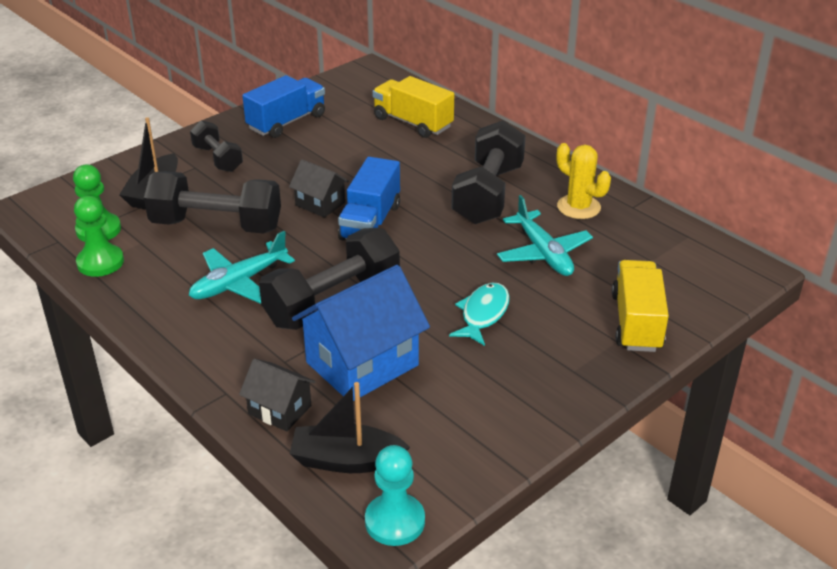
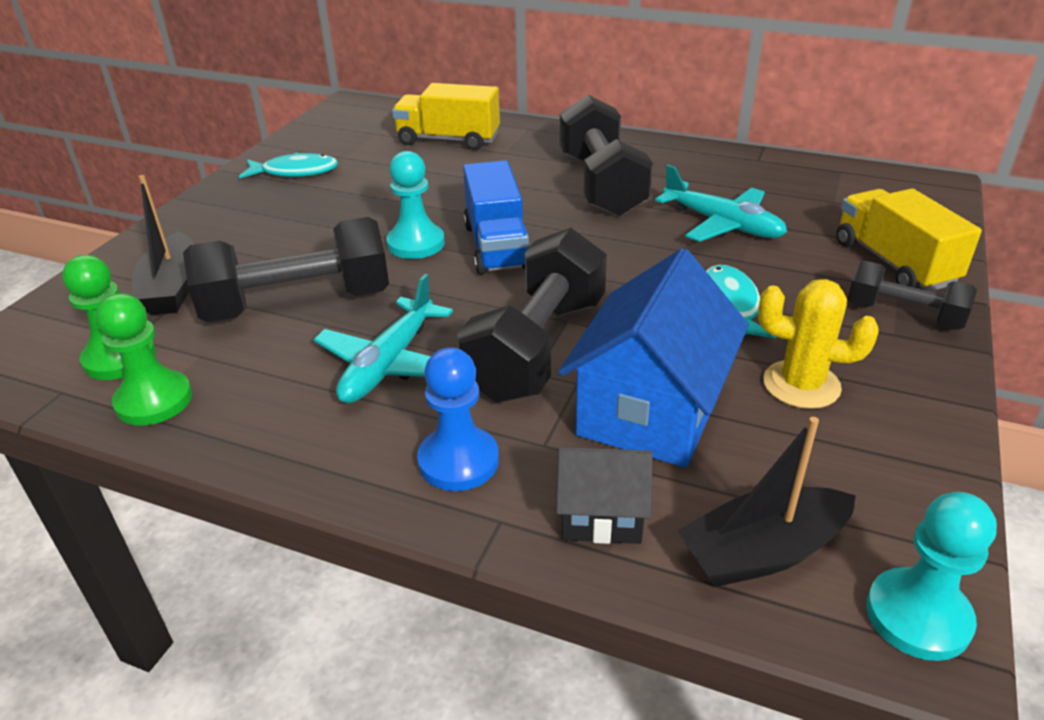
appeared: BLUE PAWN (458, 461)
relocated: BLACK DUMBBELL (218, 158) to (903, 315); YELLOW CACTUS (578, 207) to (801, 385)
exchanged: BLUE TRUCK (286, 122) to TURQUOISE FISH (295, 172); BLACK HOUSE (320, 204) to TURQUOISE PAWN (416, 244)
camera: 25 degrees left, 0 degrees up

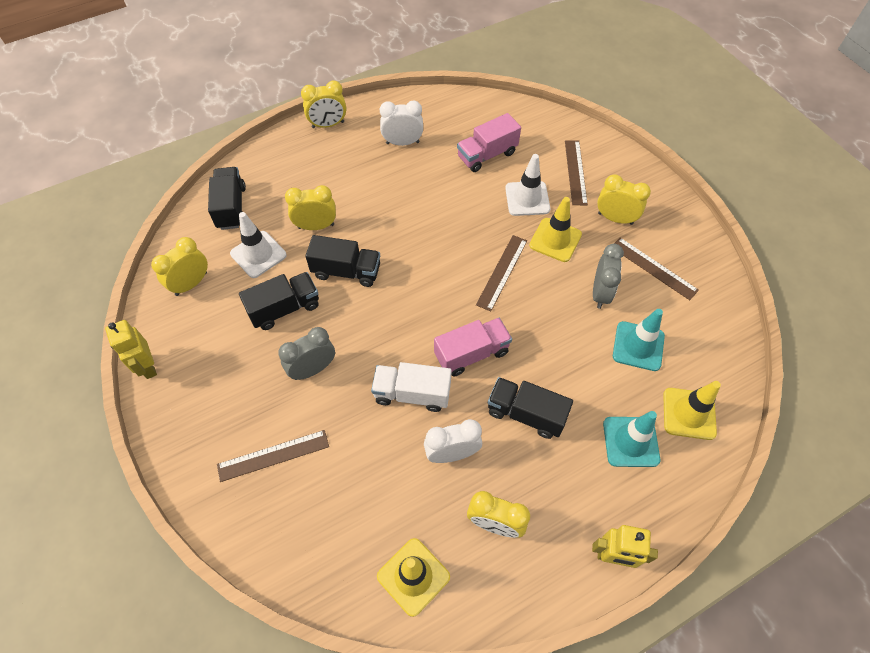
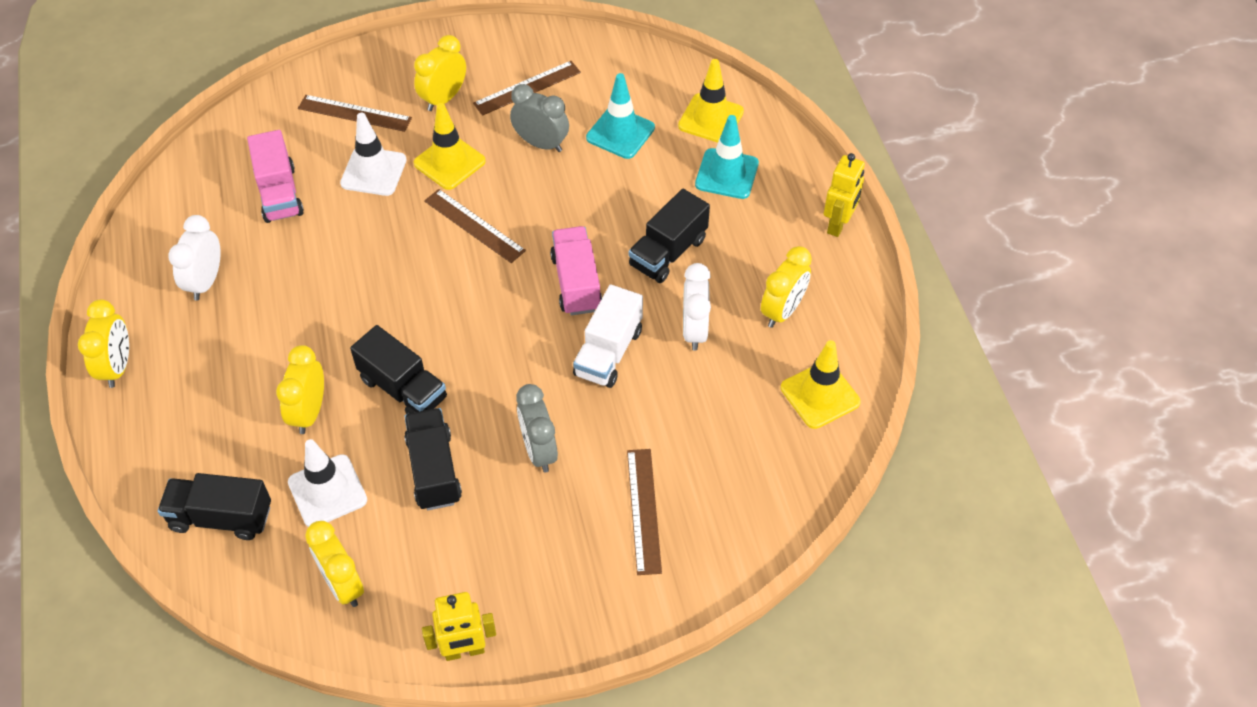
spun: BLACK TRUCK (346, 271) = (403, 389) 105 degrees clockwise
camera: 75 degrees left, 5 degrees down

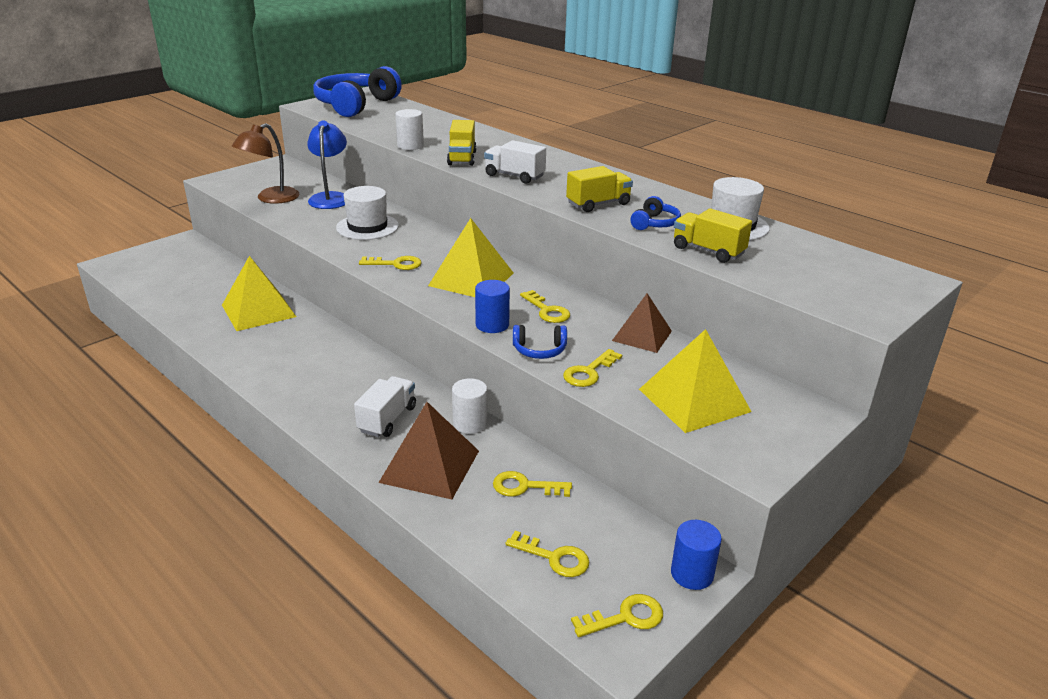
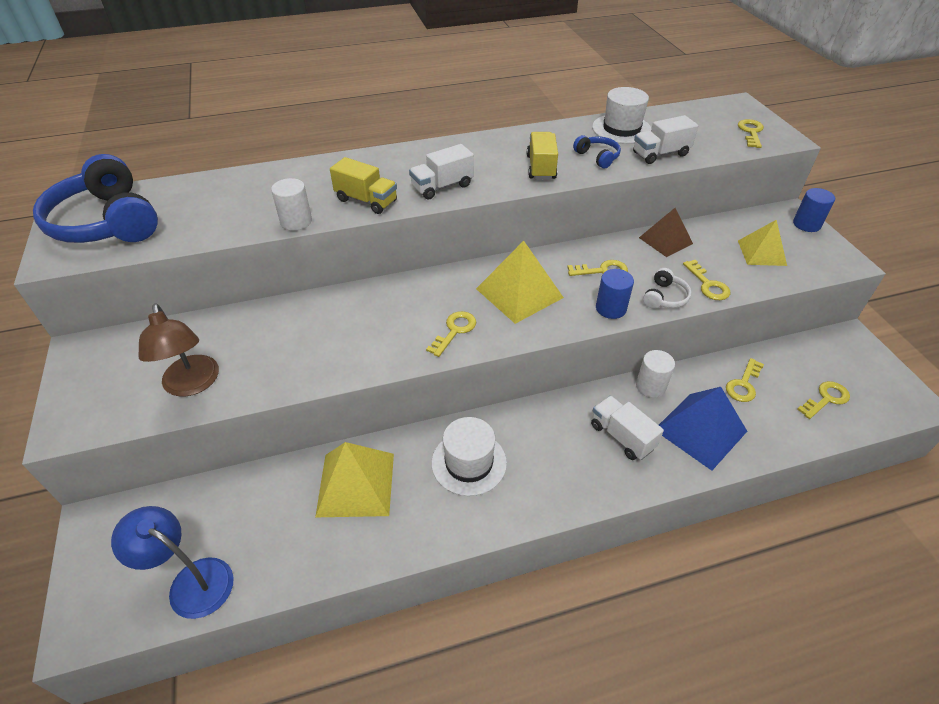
relocated: BLUE LAMP (330, 198) to (191, 581); WHITE HAT (367, 227) to (469, 463); YELLOW KEY (625, 617) to (751, 132); BLUE CYLINDER (692, 574) to (806, 224)
colour: BROWN PYRAMID (429, 466) to BLUE PYRAMID (700, 430); BLUE HEADPHONES (539, 350) to WHITE HEADPHONES (664, 297); YELLOW TRUCK (708, 251) to WHITE TRUCK (660, 154)
size: YELLOW PYRAMID (694, 400) = (761, 253) x0.66
camera: 60 degrees left, 15 degrees up

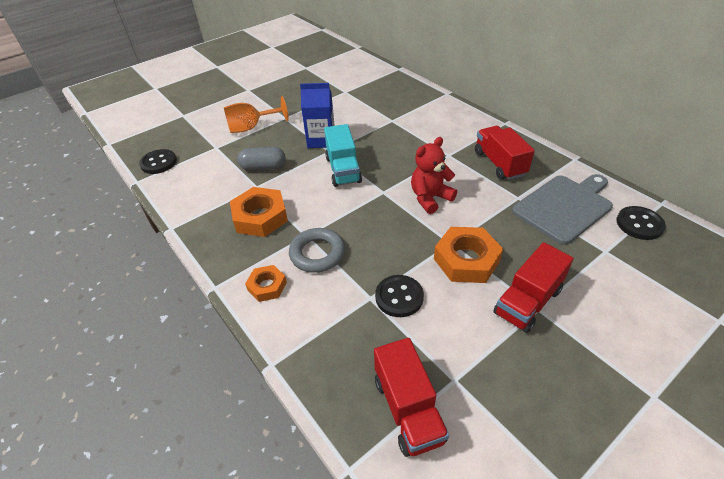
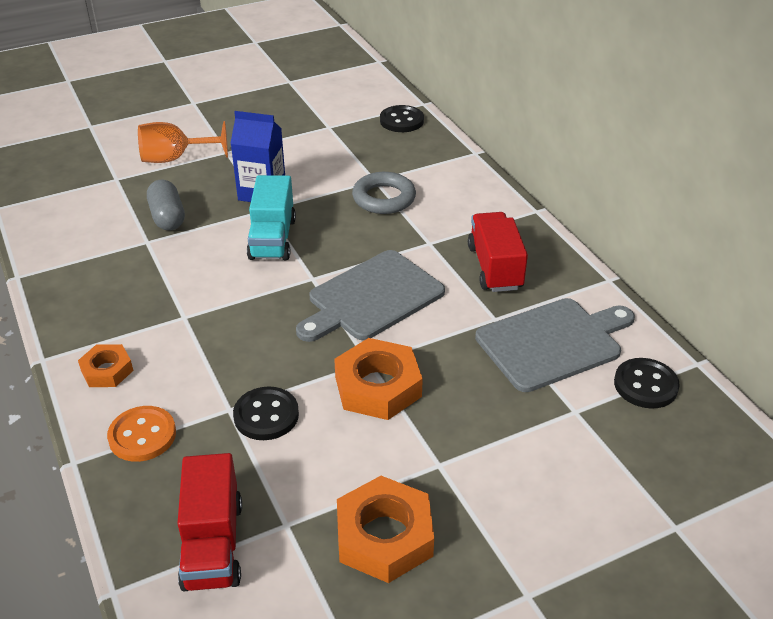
missing: RED TRUCK (527, 302)
appeared: ORANGE BUTTON (142, 435)
relocated: BLACK BUTTON (159, 163) to (401, 121); ORANGE NUT (260, 217) to (384, 536); GREY RING (317, 253) to (384, 198)
exchanged: RED TEDDY BEAR (430, 198) to GREY CUTTING BOARD (372, 298)
spun: GREY CAPSULE (263, 167) = (167, 217) 60 degrees clockwise
camera: 10 degrees right, 5 degrees down

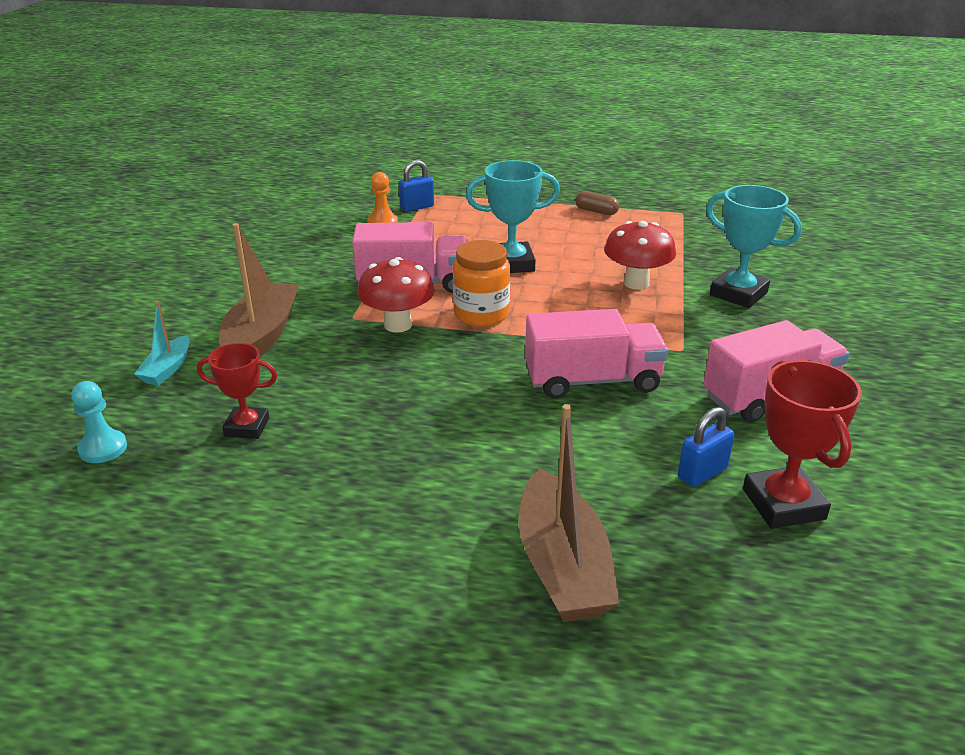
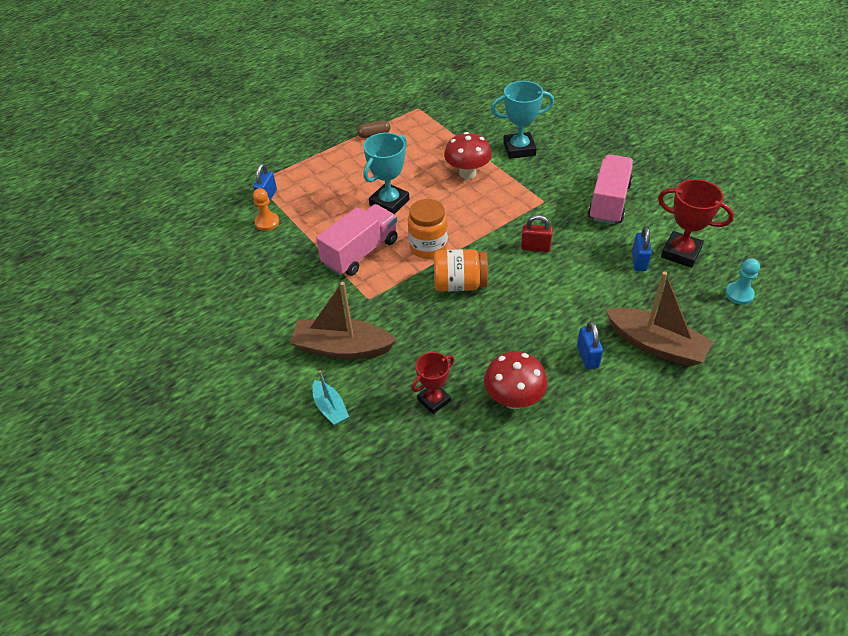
appeared: ORANGE JAR (459, 284); BLUE PADLOCK (587, 357)
relocated: TURQUOISE PAWN (103, 448) to (739, 294); RED MUSHROOM (398, 325) to (513, 399)
exchanged: PINK TRUCK (592, 381) to RED PADLOCK (535, 247)
spun: BROWN BOAT (261, 336) = (342, 348) 45 degrees counterclockwise
camera: 45 degrees left, 15 degrees up

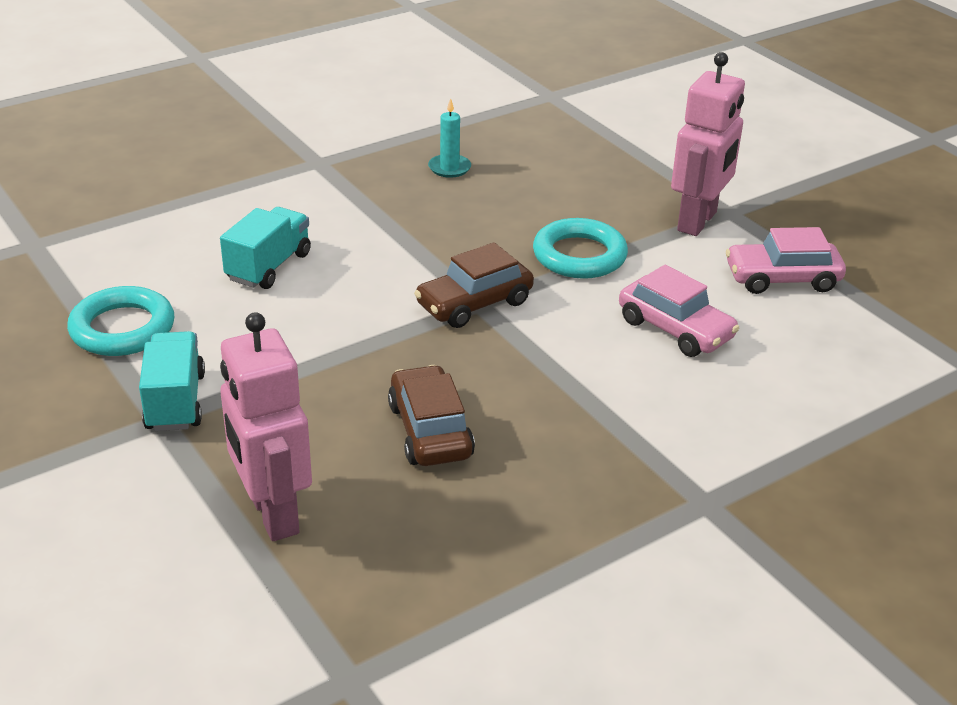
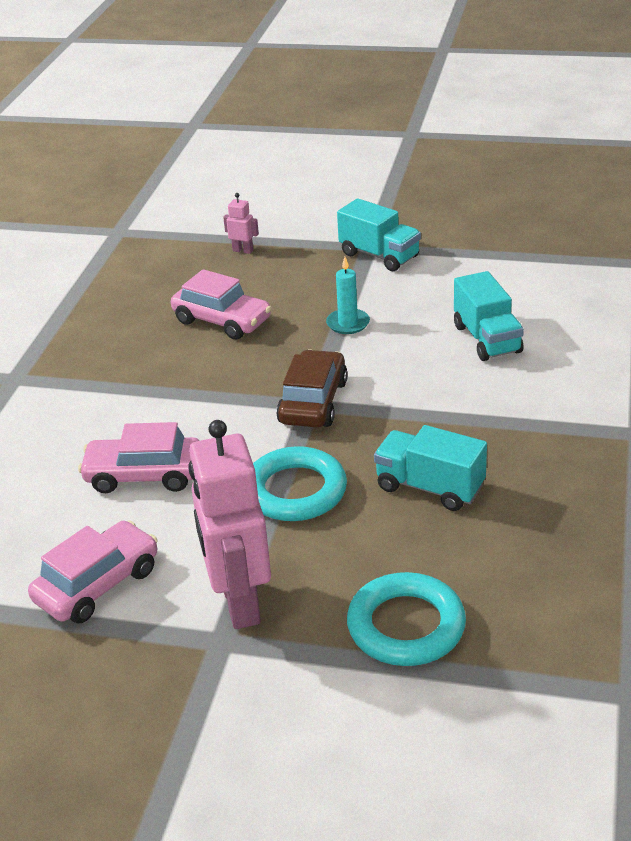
appeared: TURQUOISE TRUCK (429, 487)
relocated: TURQUOISE RING (122, 329) to (406, 626); TURQUOISE CANDLE (449, 168) to (348, 323)
colour: BROWN CAR (430, 431) to PINK CAR (222, 320)
size: PINK ROBOT (272, 514) = (243, 250) x0.41
camera: 140 degrees right, 0 degrees up

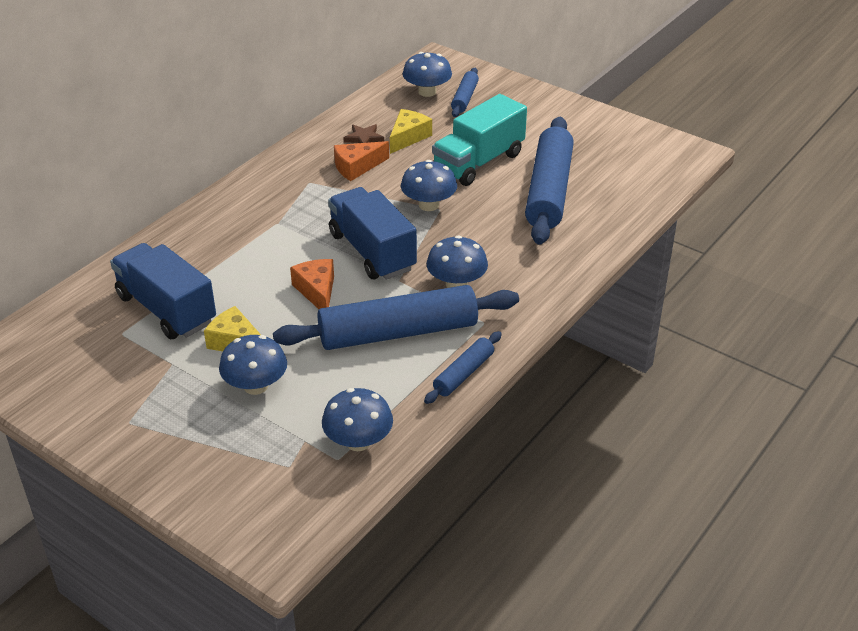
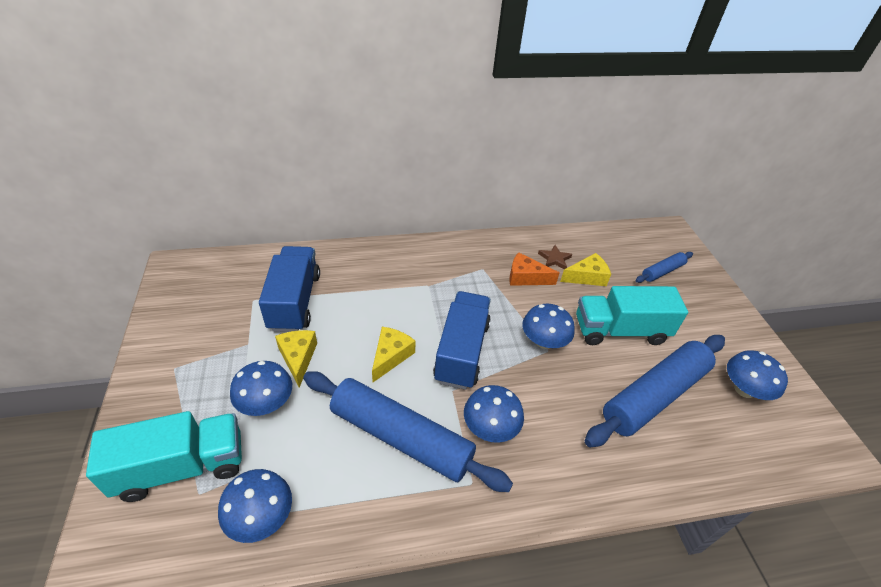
missing: BLUE ROLLING PIN (463, 374)
appeared: TURQUOISE TRUCK (182, 467)
relocated: BLUE MUSHROOM (427, 92) to (744, 389)
colour: ORANGE CHEESE (317, 291) to YELLOW CHEESE (390, 356)
camera: 40 degrees right, 5 degrees up

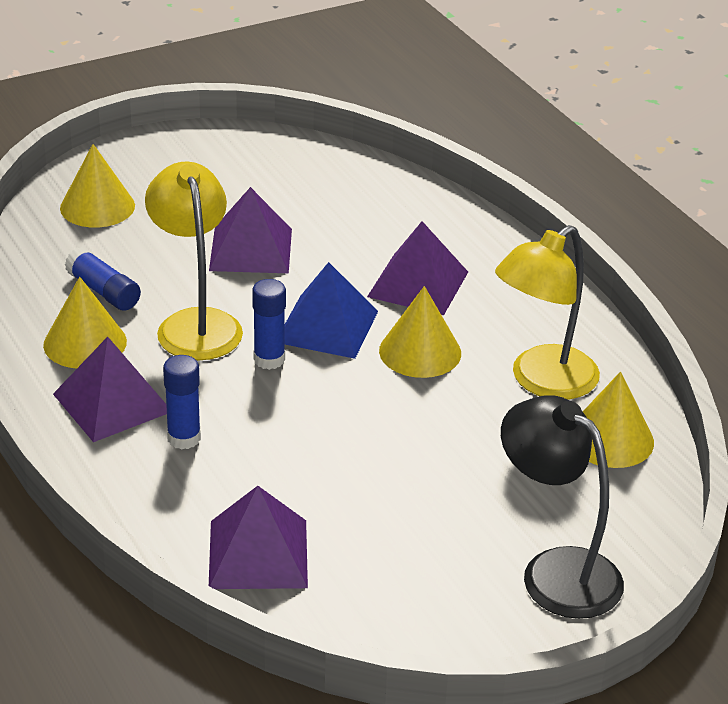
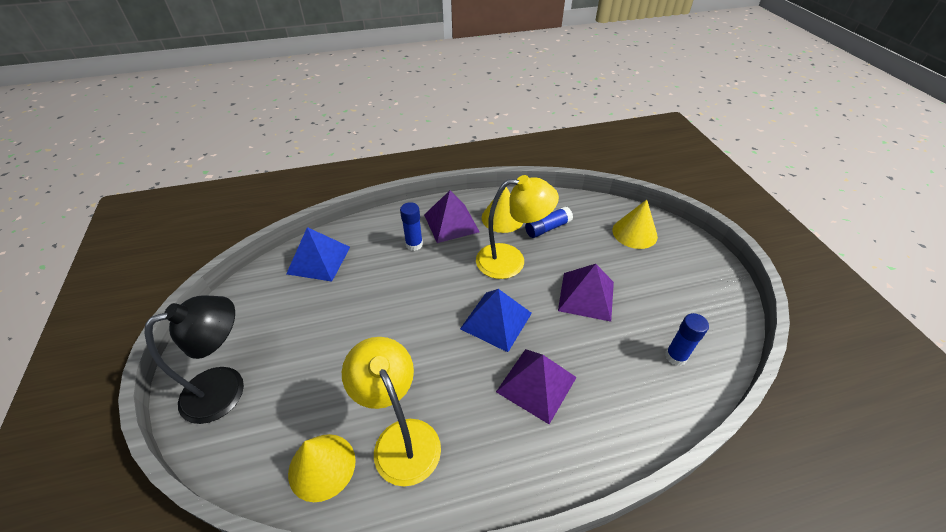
missing: YELLOW CONE (420, 352)
relocated: BLUE GLUE STICK (269, 359) to (675, 356)
colour: PURPLE PYRAMID (258, 554) to BLUE PYRAMID (319, 260)
camera: 105 degrees right, 10 degrees up

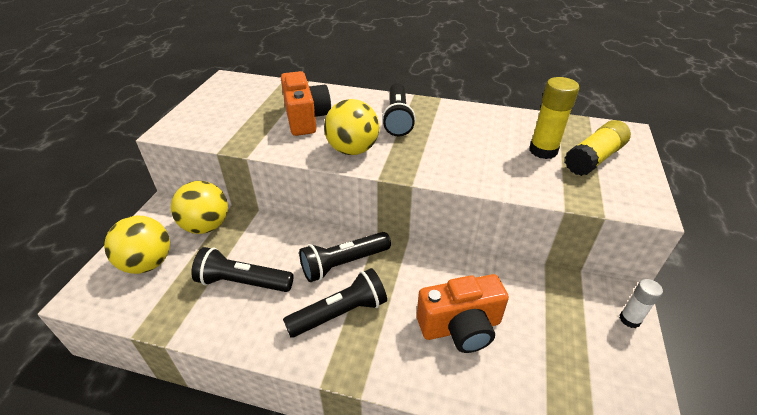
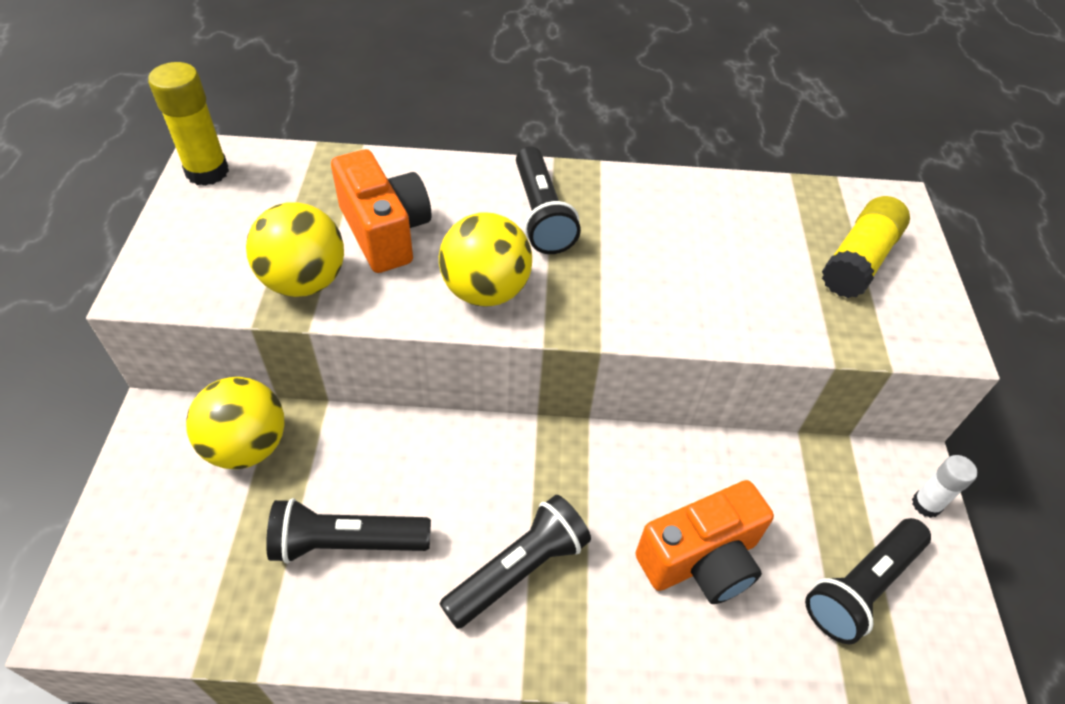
relocated: YELLOW BALL (148, 263) to (304, 281); BLACK FLASHLIGHT (343, 264) to (861, 587); YELLOW GLUE STICK (543, 151) to (207, 172)
camera: 15 degrees left, 10 degrees up

